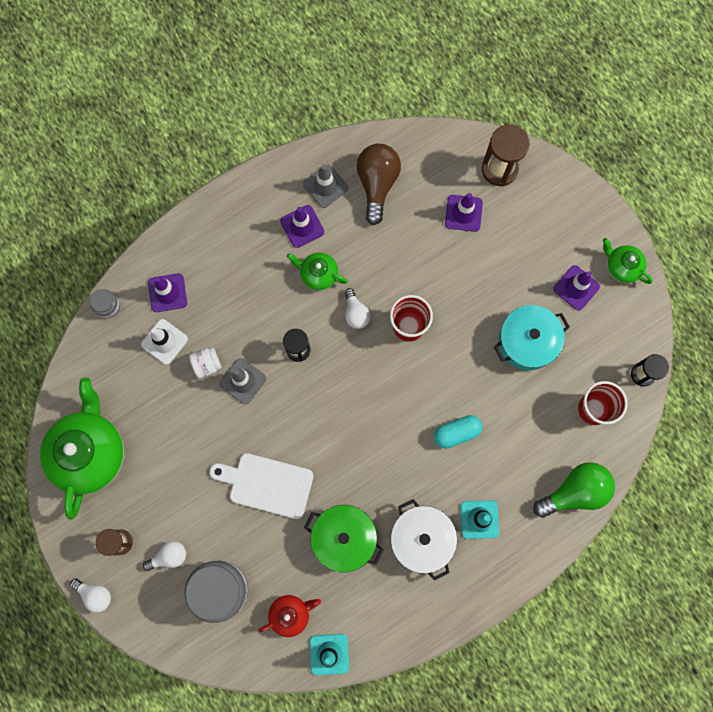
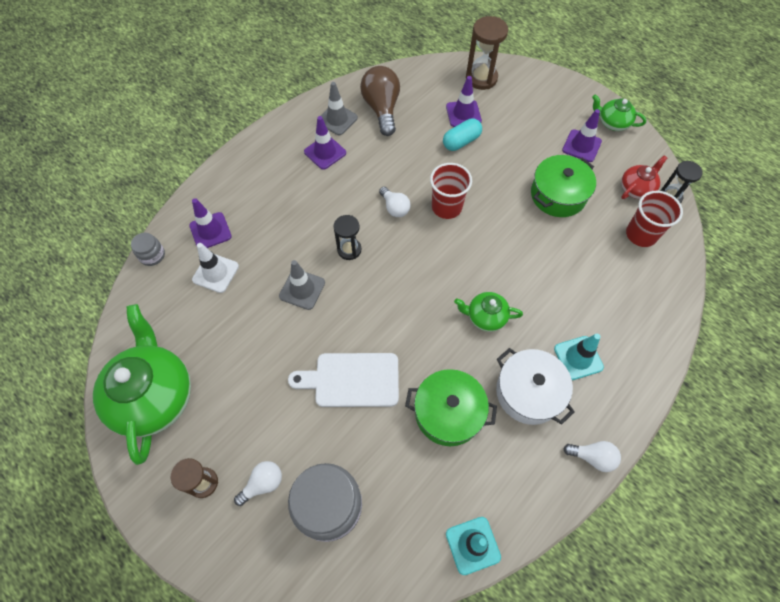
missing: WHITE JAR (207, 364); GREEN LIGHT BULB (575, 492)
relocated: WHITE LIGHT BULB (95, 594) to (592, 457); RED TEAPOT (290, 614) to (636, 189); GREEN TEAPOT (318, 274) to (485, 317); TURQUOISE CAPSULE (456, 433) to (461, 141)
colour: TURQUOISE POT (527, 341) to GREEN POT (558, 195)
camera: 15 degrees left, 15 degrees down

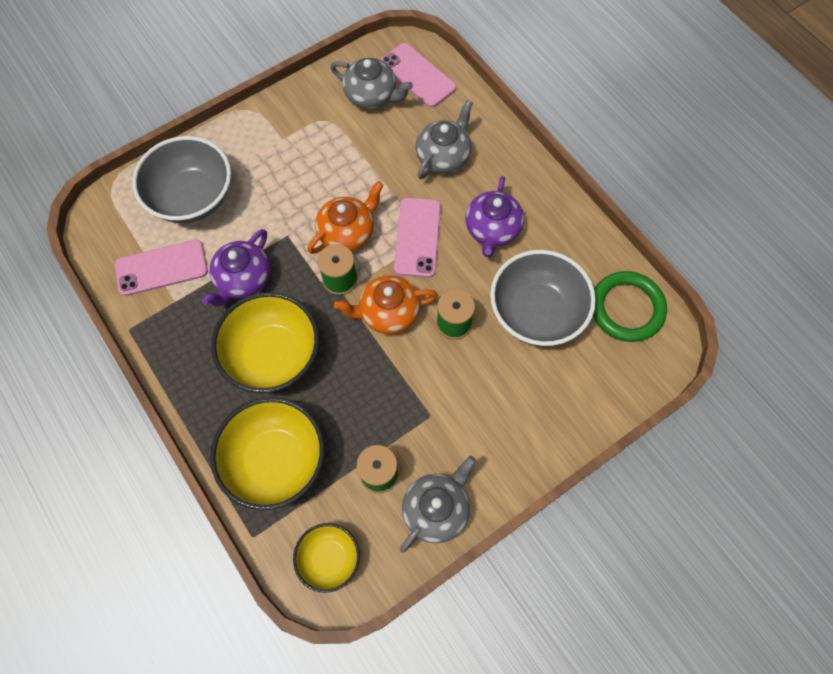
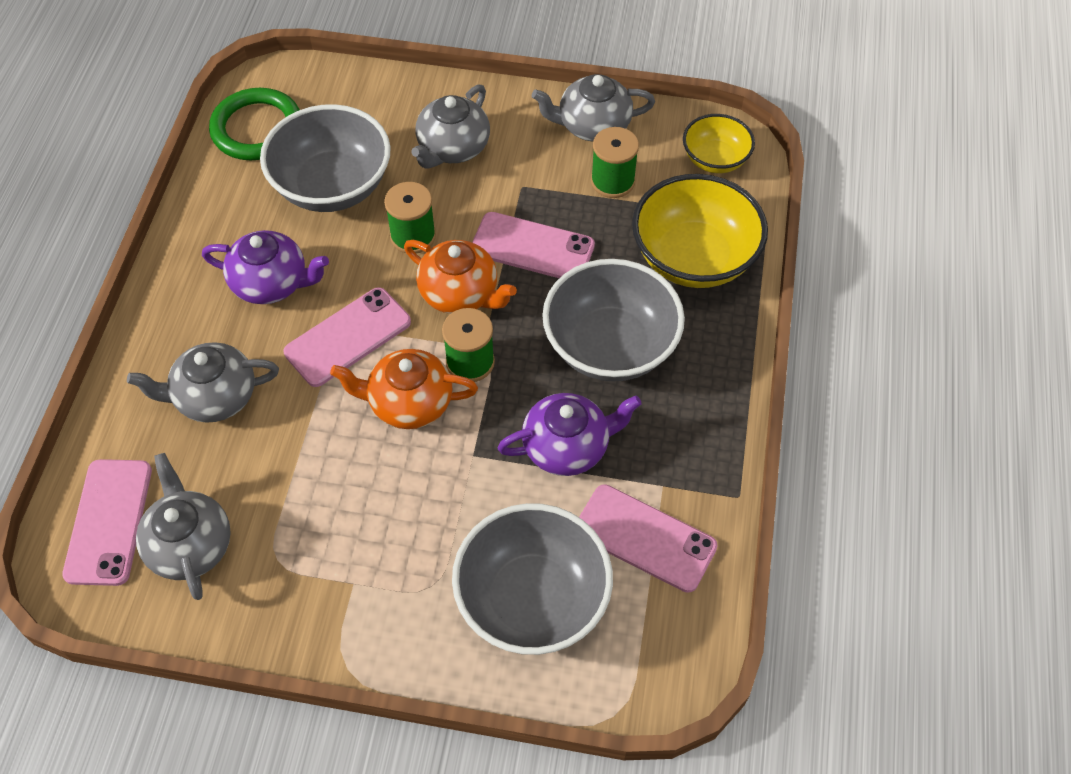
appeared: GREY TEAPOT (452, 148); PINK PHONE (532, 247)
colour: YELLOW BOWL (273, 355) to GREY BOWL (610, 346)
spun: PURPLE TEAPOT (492, 230) = (272, 283) 45 degrees clockwise
camera: 135 degrees left, 10 degrees down

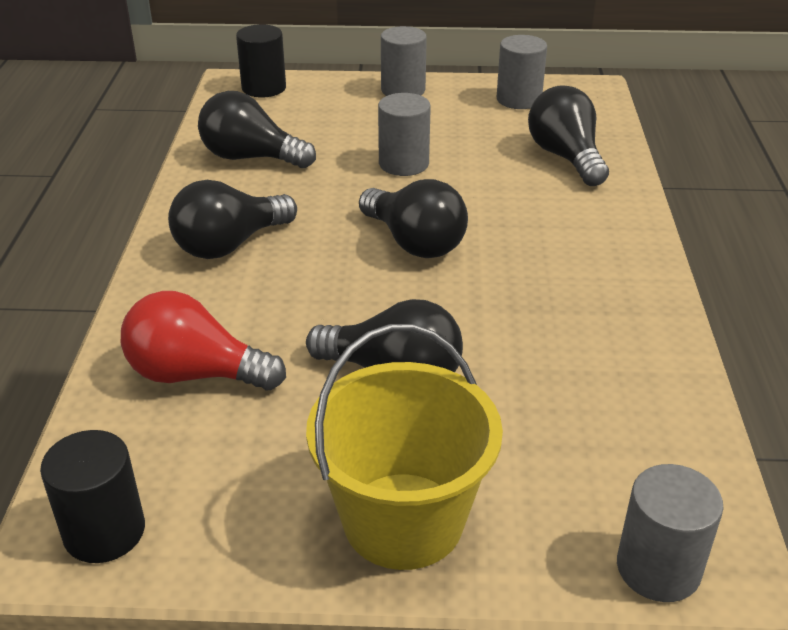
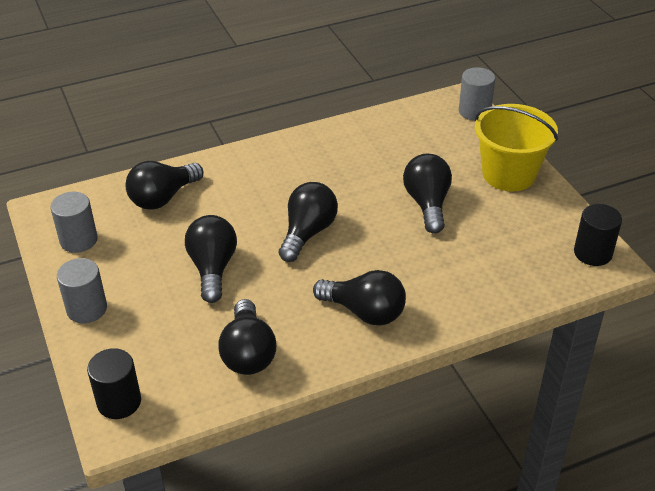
missing: RED LIGHT BULB (196, 374)
exchanged: GREY CYLINDER (403, 164) to BLACK LIGHT BULB (212, 268)
camera: 115 degrees left, 5 degrees up

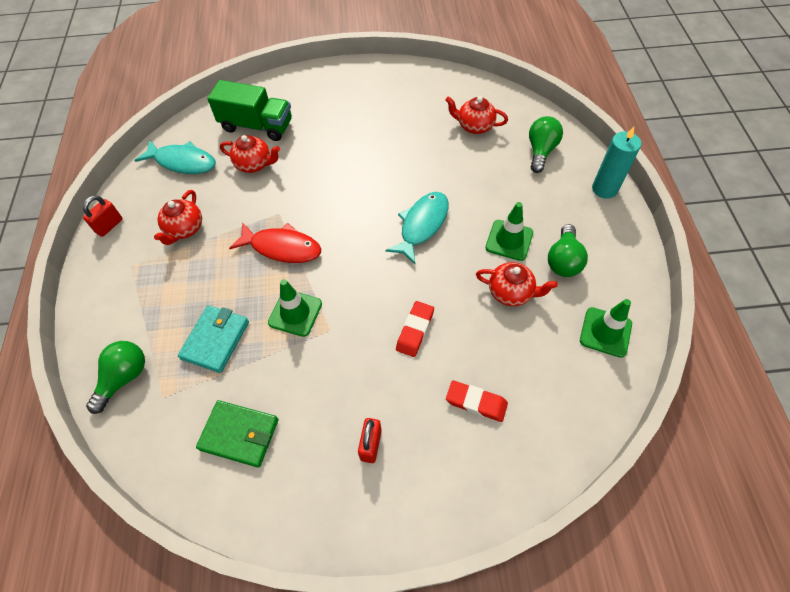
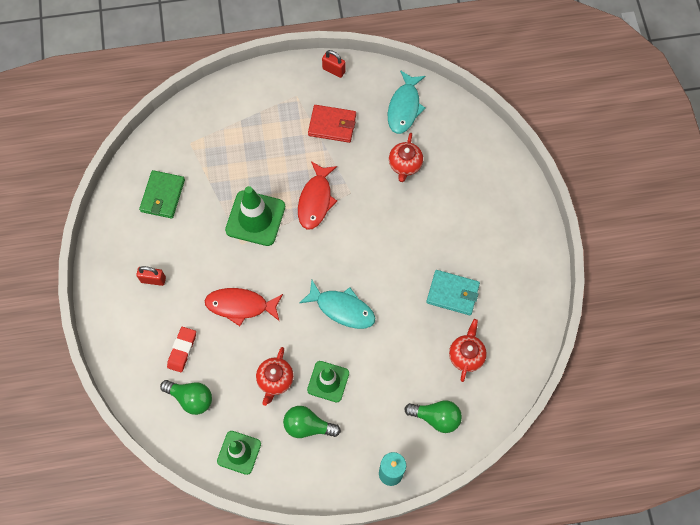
missing: GREEN TRUCK (257, 126)
relocated: GREEN LIGHT BULB (124, 378) to (191, 398); TURQUOISE WALLET (215, 340) to (452, 293)
exchanged: RED TEAPOT (184, 229) to RED WALLET (332, 125); RED ERASER (415, 330) to RED FISH (240, 306)
size: GREEN TRAFFIC CONE (295, 313) = (255, 218) x1.52
camera: 85 degrees right, 10 degrees up

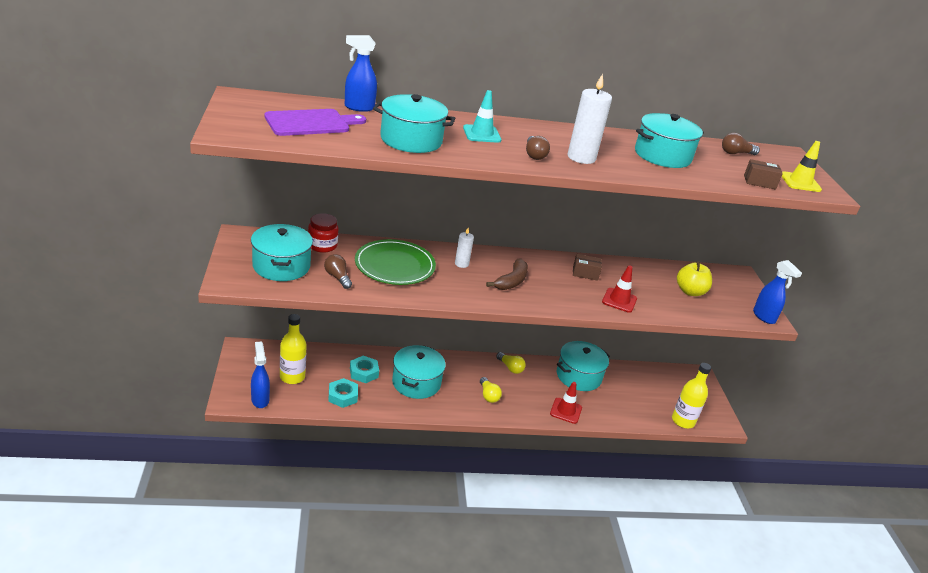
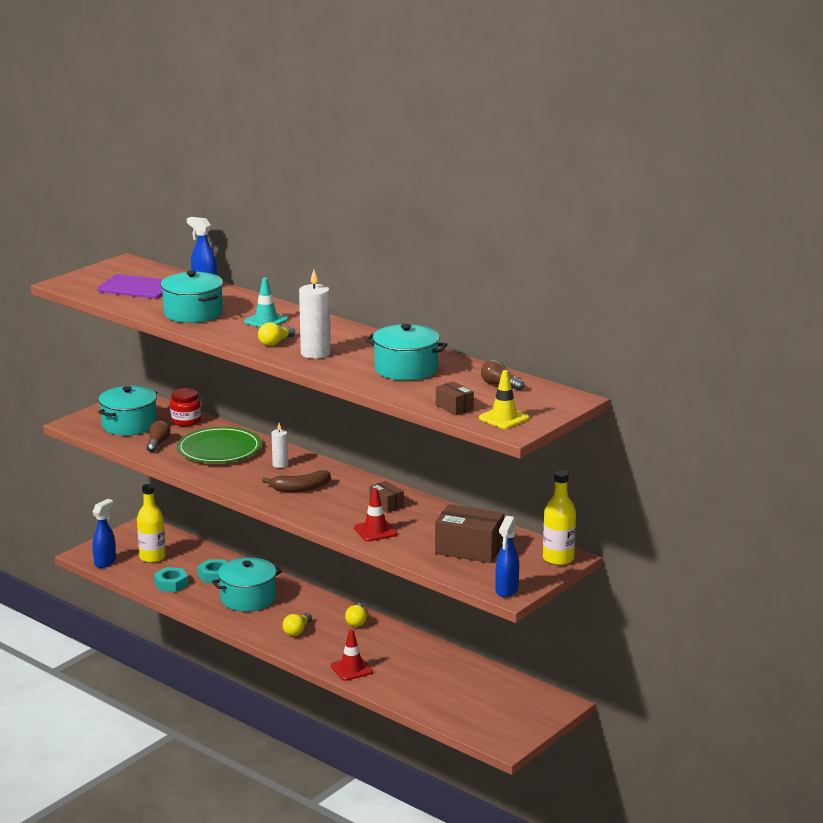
missing: TURQUOISE POT (578, 376)
relocated: YELLOW BOTTLE (683, 421) to (558, 559)
exchanged: YELLOW APPLE (690, 291) to BROWN BOX (469, 549)
colour: BROWN LIGHT BULB (534, 155) to YELLOW LIGHT BULB (275, 343)
camera: 50 degrees right, 10 degrees down

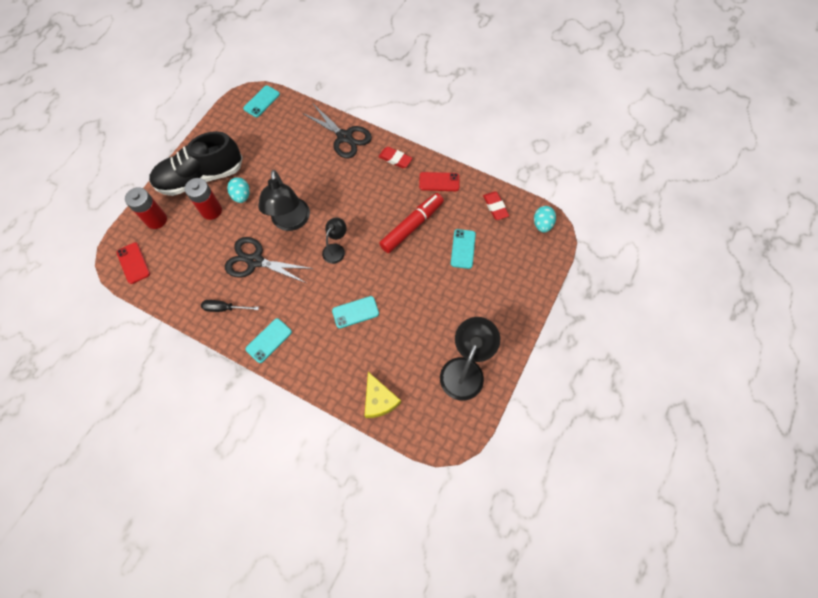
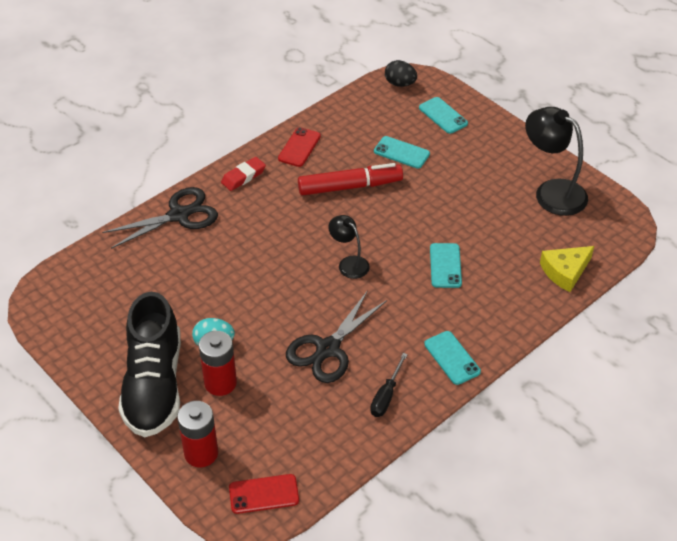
missing: BLACK LAMP (291, 222); RED ERASER (495, 207)
relocated: TURQUOISE PHONE (261, 101) to (443, 115)
colour: TURQUOISE EGG (542, 224) to BLACK EGG (400, 84)
spun: YELLOW CHEESE (379, 400) = (565, 271) 150 degrees clockwise; RED MARKER (412, 226) = (350, 186) 105 degrees clockwise
camera: 70 degrees left, 20 degrees down

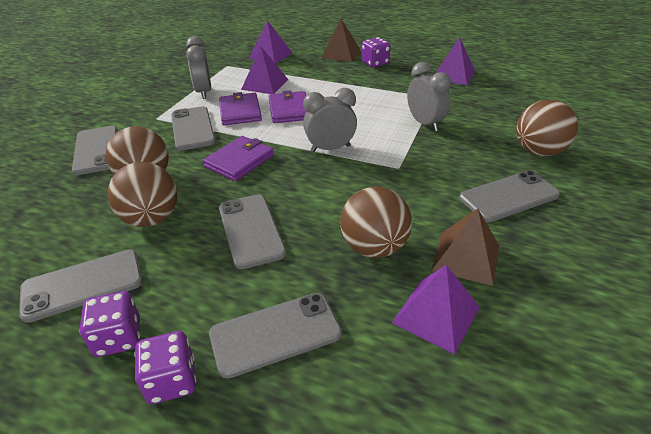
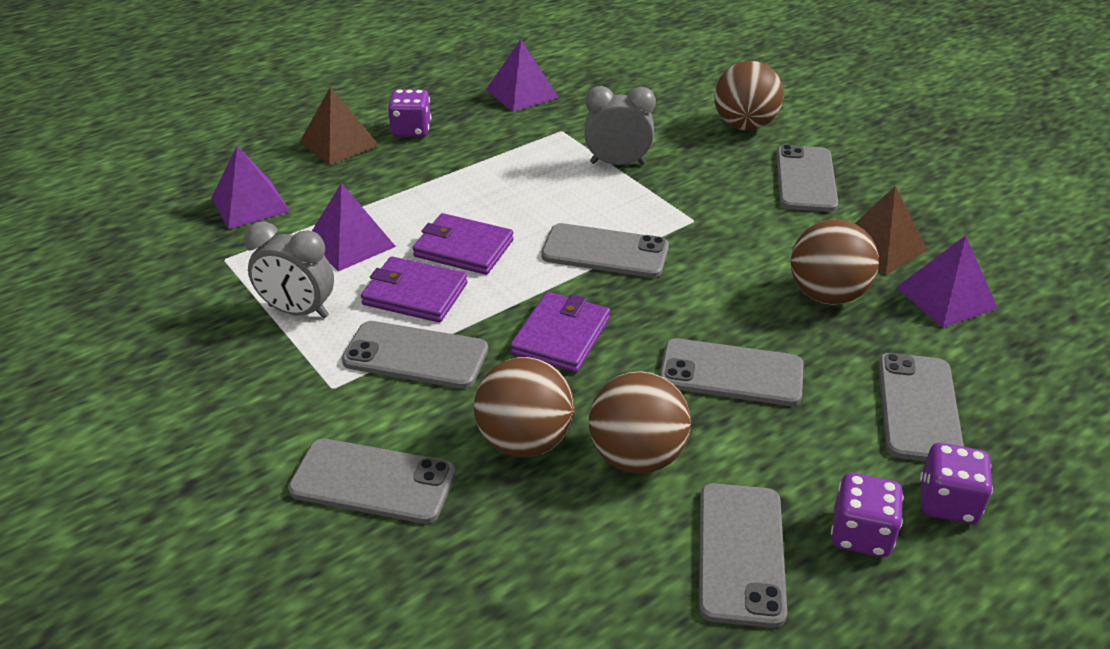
exchanged: GREY CLOCK (330, 149) to GREY PHONE (605, 252)
spun: PURPLE WALLET (239, 161) = (561, 336) 45 degrees clockwise
camera: 60 degrees left, 0 degrees up

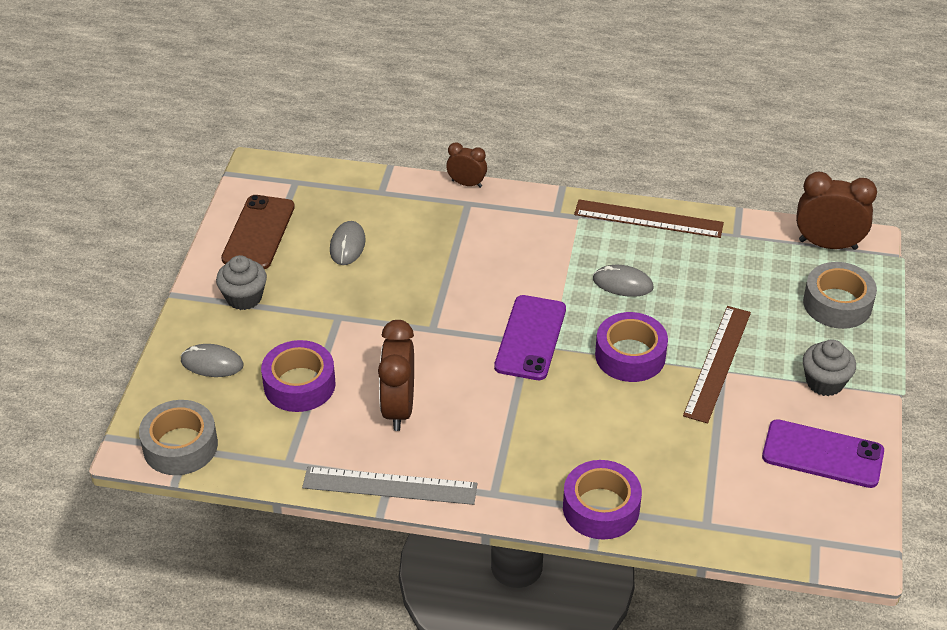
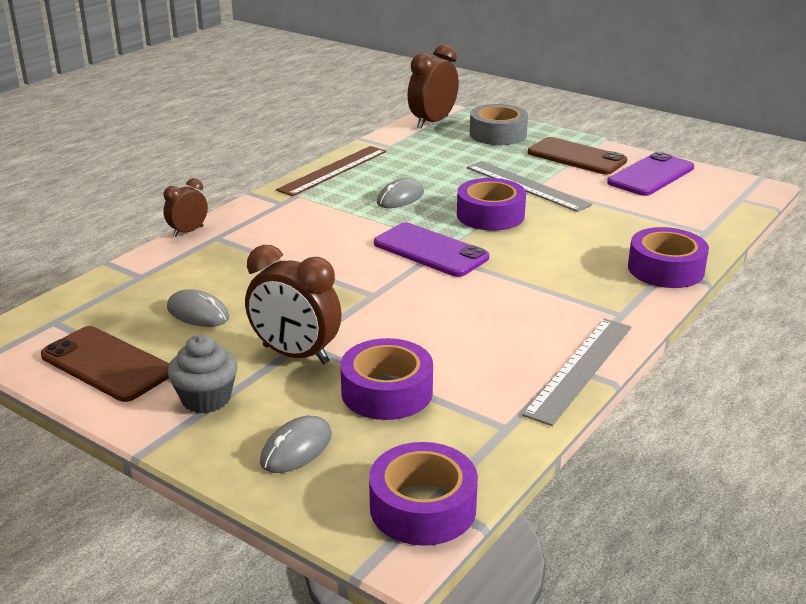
relocated: BROWN CLOCK (398, 408) to (295, 355)
exchanged: GREY CUPCAKE (824, 382) to BROWN PHONE (576, 157)
colour: GREY TAPE (180, 446) to PURPLE TAPE (423, 507); BROWN RULER (717, 363) to GREY RULER (526, 186)
camera: 65 degrees left, 15 degrees down

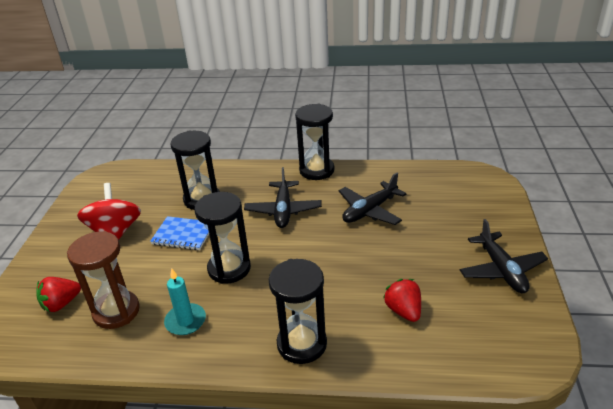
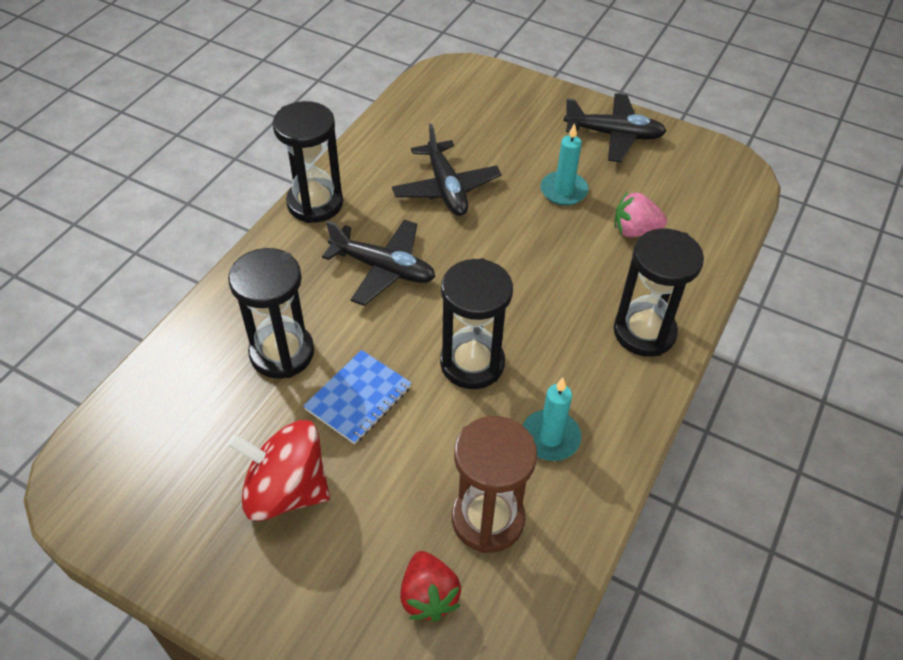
appeared: TURQUOISE CANDLE (563, 191)
colour: RED STRAWBERRY (403, 311) to PINK STRAWBERRY (635, 230)
camera: 70 degrees left, 15 degrees up

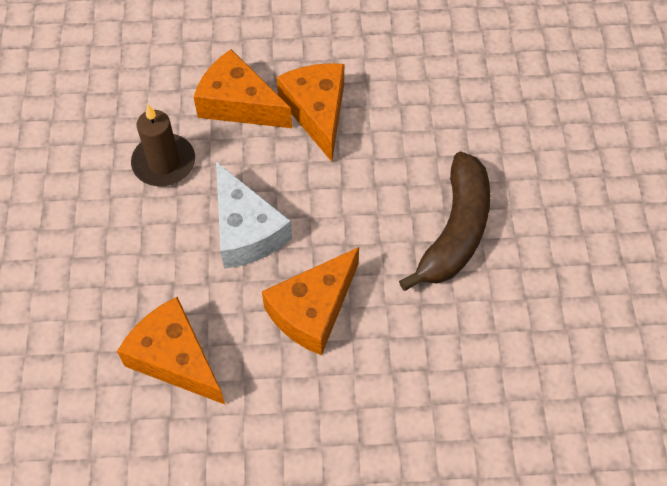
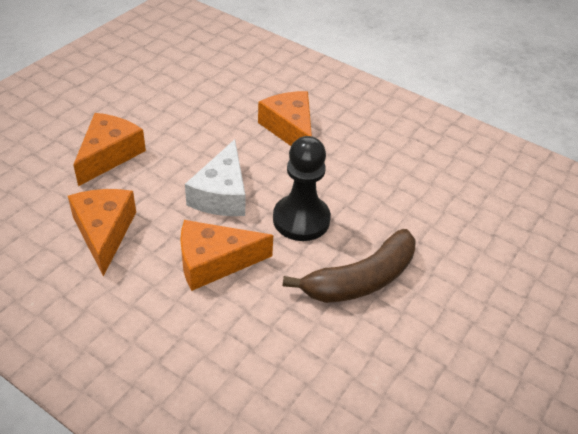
missing: BROWN CANDLE (164, 163)
appeared: BLACK PAWN (301, 219)
relocated: ORANGE CHEESE (317, 112) to (109, 155)
camera: 35 degrees right, 15 degrees down

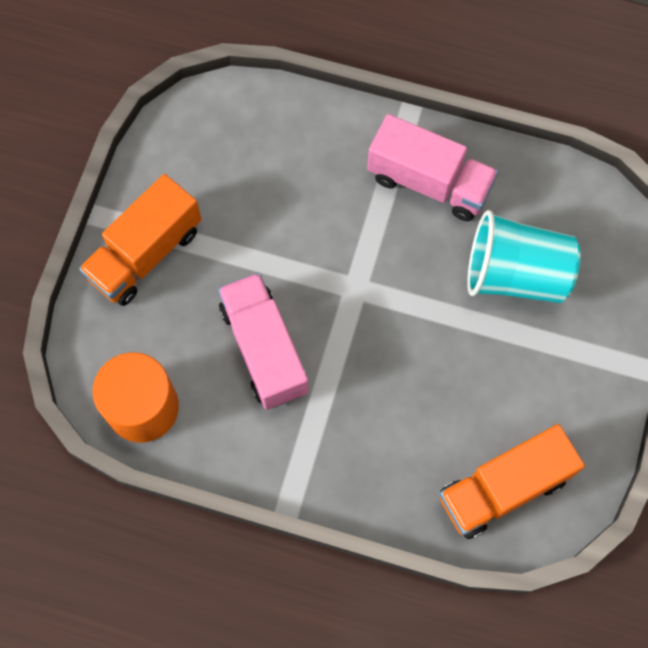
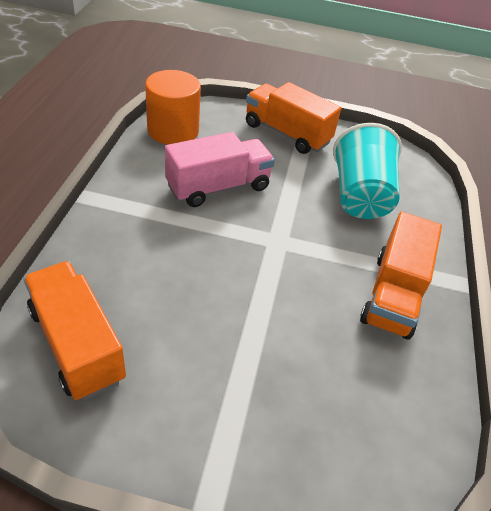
relocated: TURQUOISE CUP (515, 274) to (360, 196)
colour: PINK TRUCK (429, 182) to ORANGE TRUCK (393, 294)
camera: 80 degrees right, 25 degrees down

